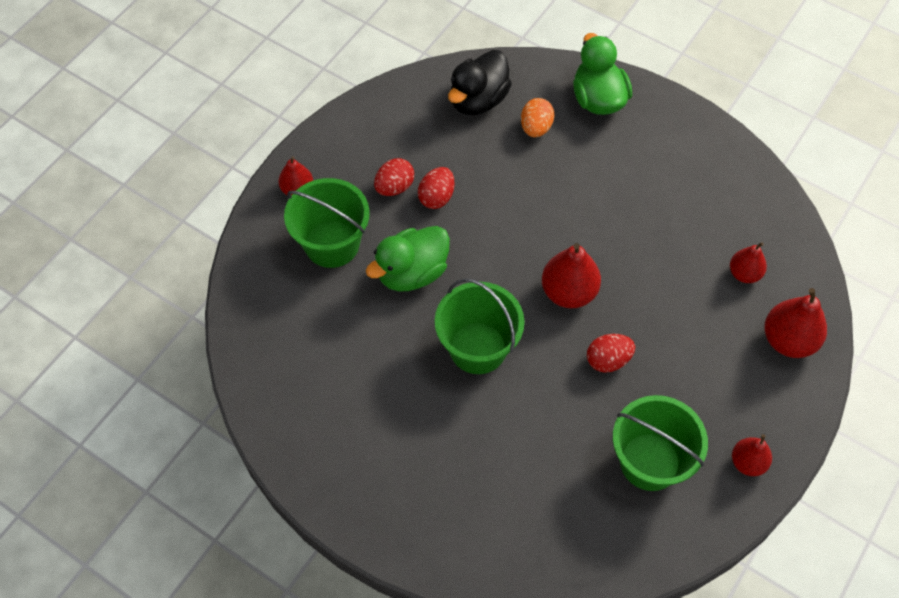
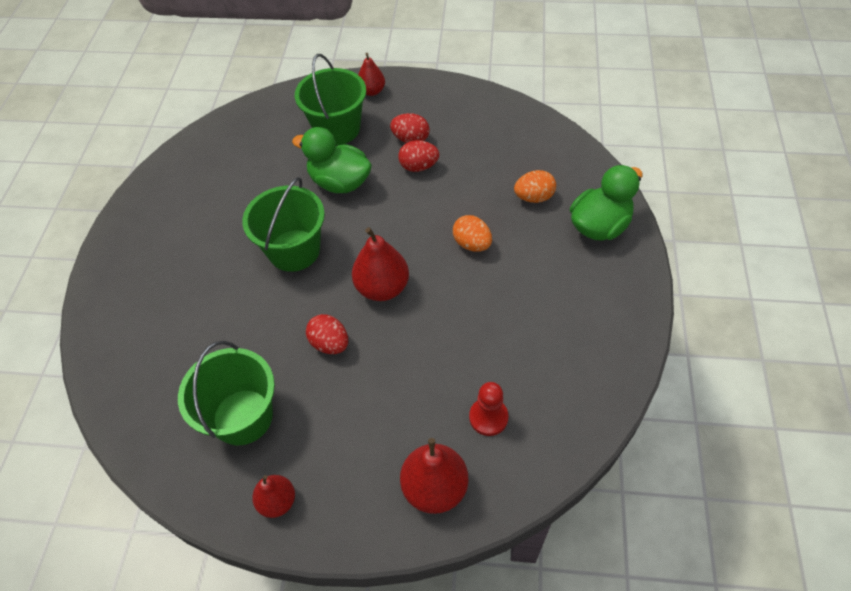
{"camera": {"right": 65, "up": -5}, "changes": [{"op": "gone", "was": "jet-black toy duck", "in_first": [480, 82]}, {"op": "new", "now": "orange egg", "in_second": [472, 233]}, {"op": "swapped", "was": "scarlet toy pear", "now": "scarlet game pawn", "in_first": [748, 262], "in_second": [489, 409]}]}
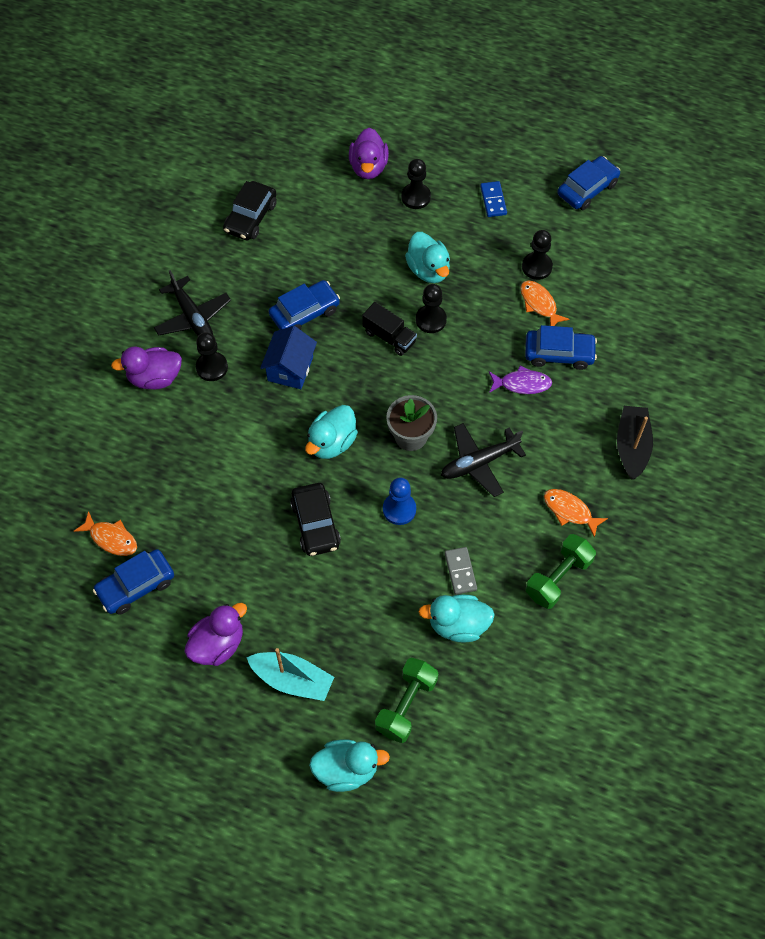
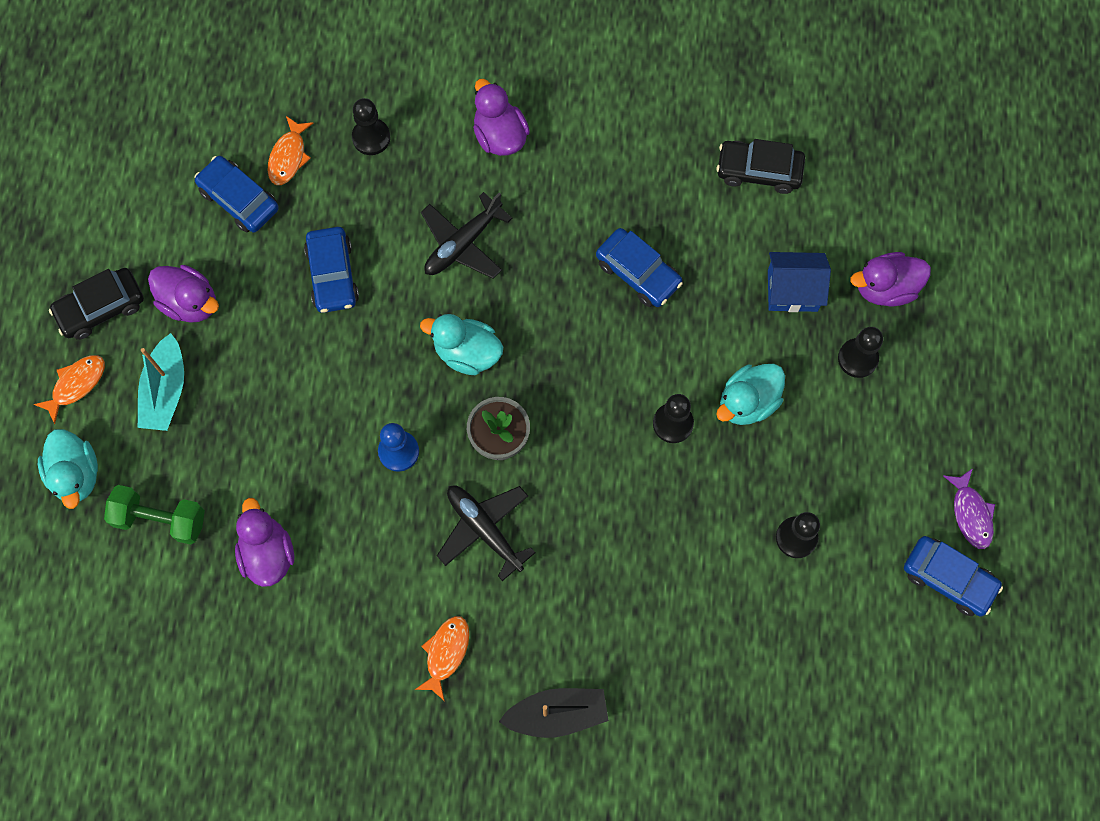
{"camera": {"right": 75, "up": 10}, "changes": [{"op": "gone", "was": "jet-black truck", "in_first": [389, 329]}, {"op": "gone", "was": "grey domino piece", "in_first": [461, 571]}, {"op": "gone", "was": "blue domino piece", "in_first": [493, 199]}, {"op": "gone", "was": "emerald free weight", "in_first": [561, 571]}, {"op": "shifted", "was": "jet-black aeroplane", "in_first": [192, 303], "in_second": [467, 235]}, {"op": "shifted", "was": "jet-black game pawn", "in_first": [212, 356], "in_second": [371, 126]}, {"op": "shifted", "was": "blue toy house", "in_first": [288, 357], "in_second": [799, 282]}, {"op": "shifted", "was": "jet-black automobile", "in_first": [315, 519], "in_second": [96, 304]}, {"op": "shifted", "was": "violet fish figure", "in_first": [520, 379], "in_second": [969, 508]}, {"op": "shifted", "was": "orange fish figure", "in_first": [545, 303], "in_second": [69, 389]}, {"op": "shifted", "was": "blue automobile", "in_first": [561, 347], "in_second": [331, 270]}, {"op": "repainted", "was": "aqua toy duck", "now": "violet toy duck", "in_first": [457, 618], "in_second": [264, 542]}]}
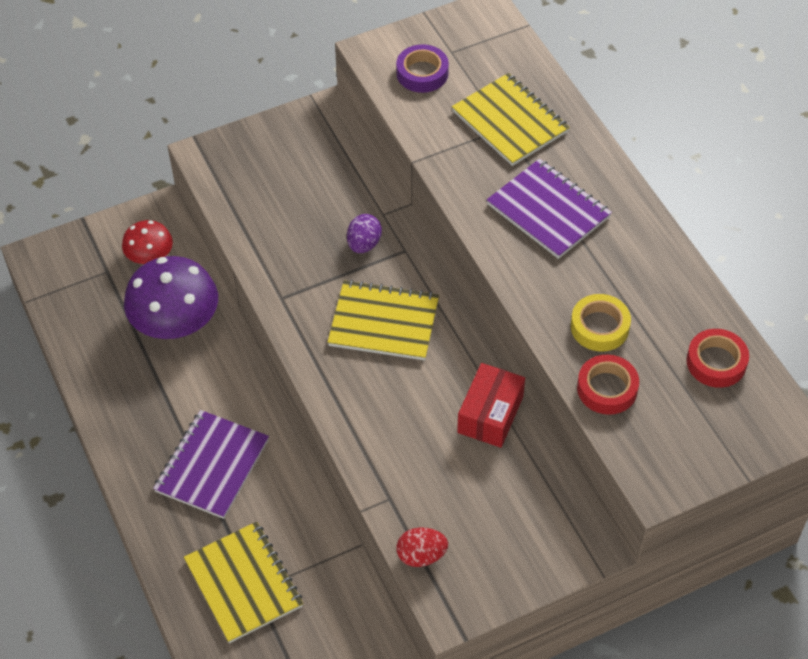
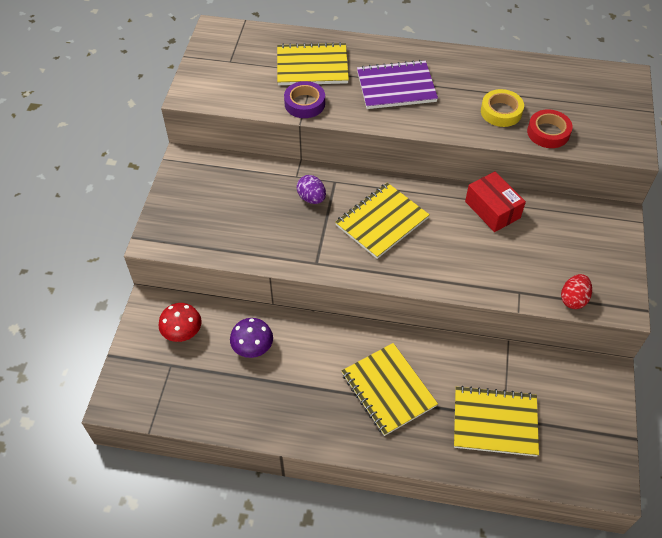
{"camera": {"right": -55, "up": 0}, "changes": [{"op": "gone", "was": "scarlet tape", "in_first": [717, 358]}, {"op": "shifted", "was": "violet tape", "in_first": [422, 68], "in_second": [304, 99]}, {"op": "repainted", "was": "violet notepad", "now": "yellow notepad", "in_first": [211, 464], "in_second": [390, 389]}, {"op": "scaled", "was": "violet mushroom", "in_first": [171, 297], "in_second": [251, 338], "ratio": 0.56}]}
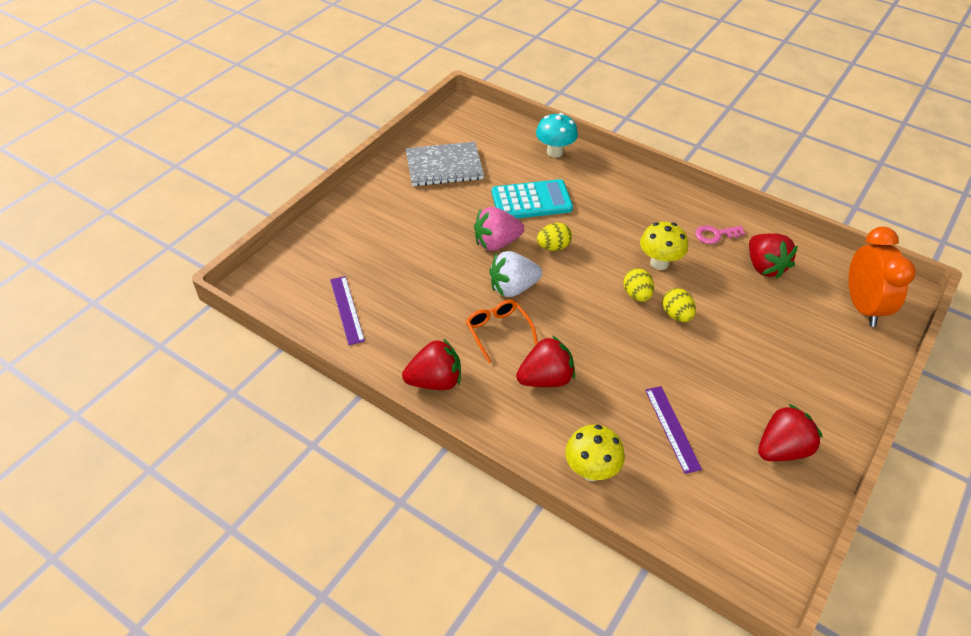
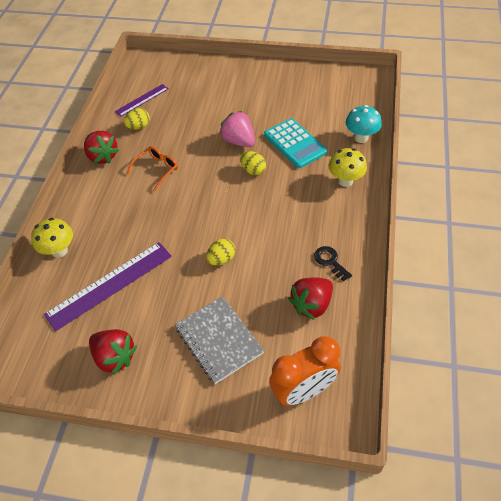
{"camera": {"right": 70, "up": 5}, "changes": [{"op": "gone", "was": "white berry", "in_first": [515, 274]}, {"op": "gone", "was": "scarlet berry", "in_first": [545, 361]}, {"op": "shifted", "was": "grey notepad", "in_first": [445, 164], "in_second": [219, 340]}, {"op": "shifted", "was": "yellow egg", "in_first": [638, 285], "in_second": [137, 119]}, {"op": "shifted", "was": "yellow mushroom", "in_first": [664, 246], "in_second": [348, 167]}, {"op": "repainted", "was": "rosy latchkey", "now": "jet-black latchkey", "in_first": [720, 234], "in_second": [333, 264]}, {"op": "scaled", "was": "violet measuring stick", "in_first": [673, 430], "in_second": [108, 286], "ratio": 1.75}]}
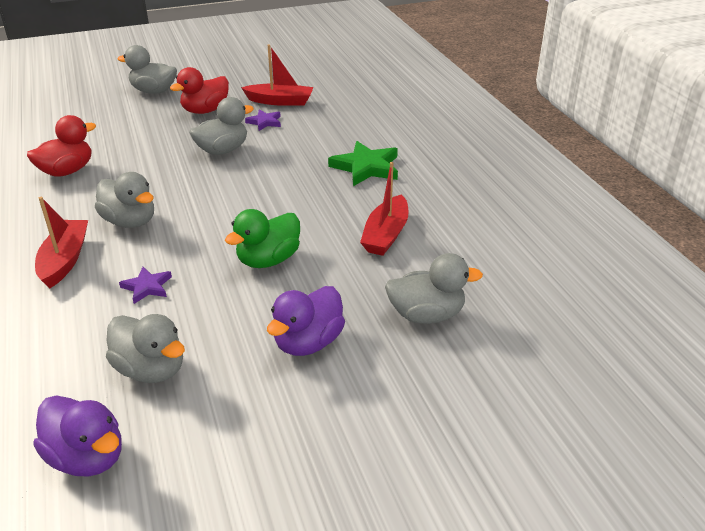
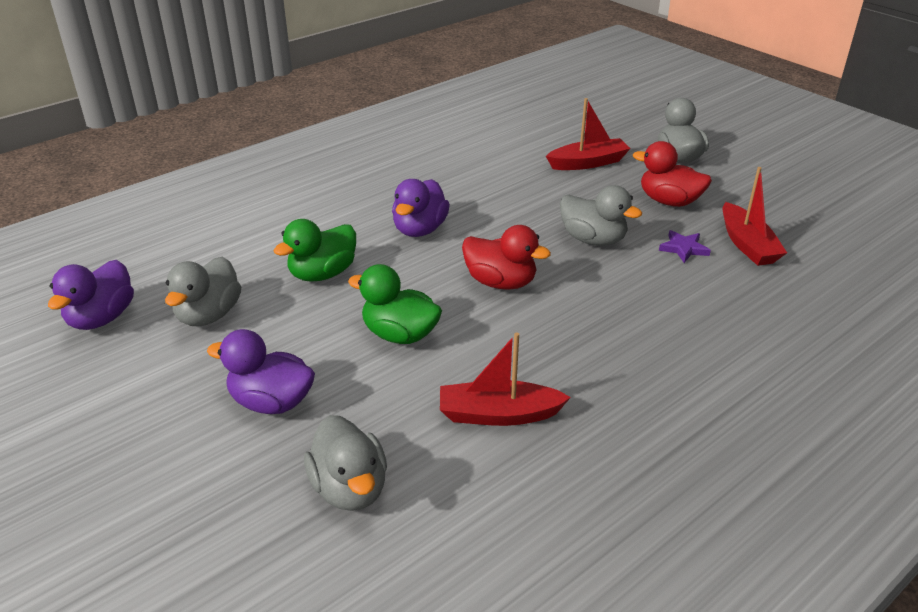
{"camera": {"right": 70, "up": 0}, "changes": [{"op": "gone", "was": "emerald five-pointed star", "in_first": [363, 163]}, {"op": "shifted", "was": "scarlet toy duck", "in_first": [61, 146], "in_second": [506, 257]}, {"op": "shifted", "was": "scarlet toy boat", "in_first": [61, 242], "in_second": [588, 134]}, {"op": "swapped", "was": "violet five-pointed star", "now": "emerald toy duck", "in_first": [145, 285], "in_second": [315, 250]}, {"op": "repainted", "was": "grey toy duck", "now": "violet toy duck", "in_first": [124, 200], "in_second": [421, 208]}]}
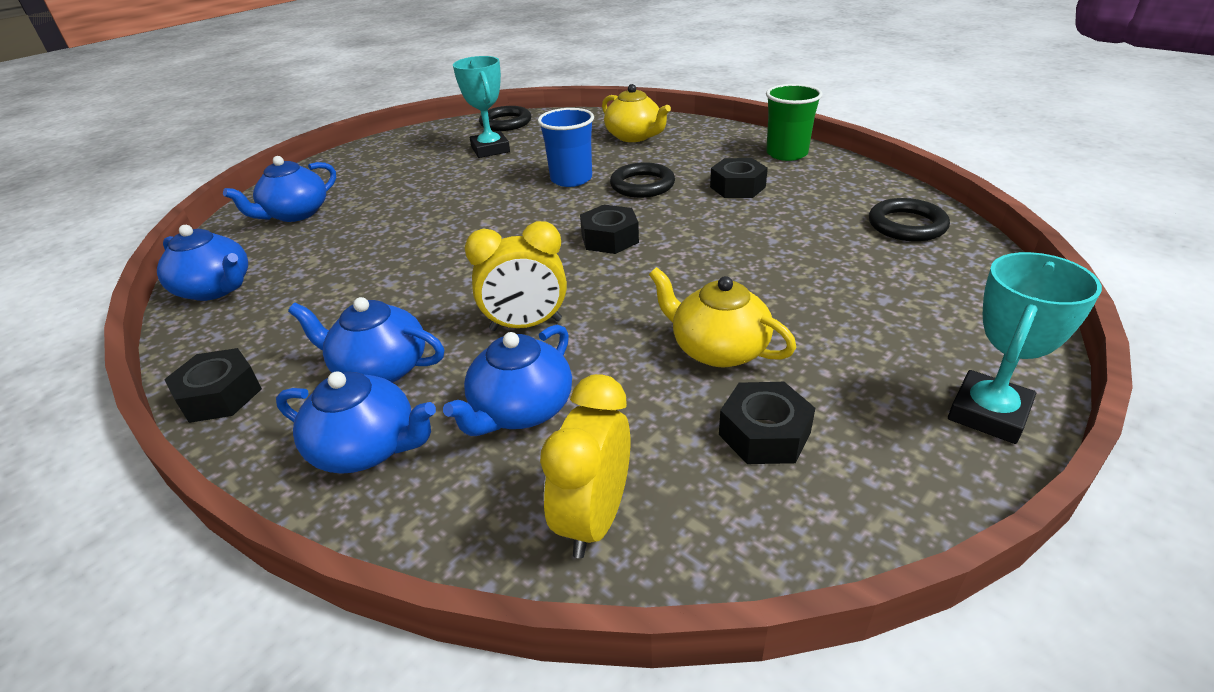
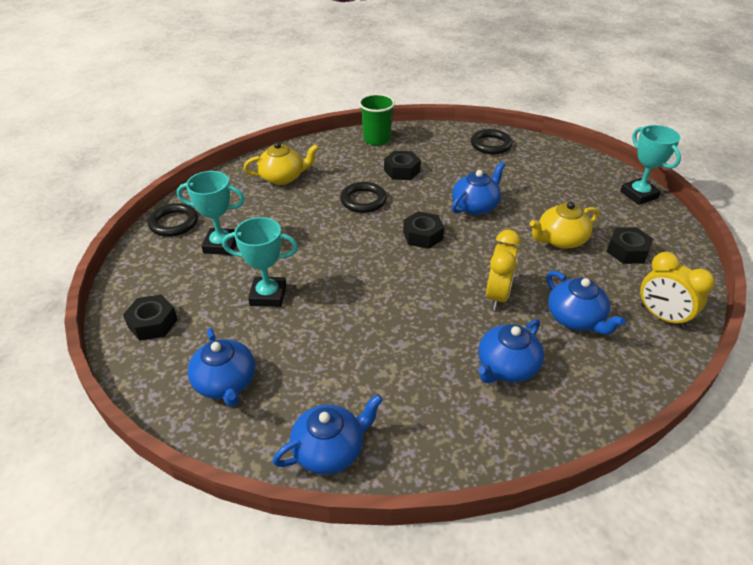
{"camera": {"right": -65, "up": 5}, "changes": [{"op": "gone", "was": "blue tumbler", "in_first": [566, 147]}, {"op": "new", "now": "aqua award cup", "in_second": [260, 262]}, {"op": "shifted", "was": "jet-black hexagon nut", "in_first": [213, 385], "in_second": [150, 317]}, {"op": "shifted", "was": "blue teapot", "in_first": [356, 422], "in_second": [478, 188]}]}
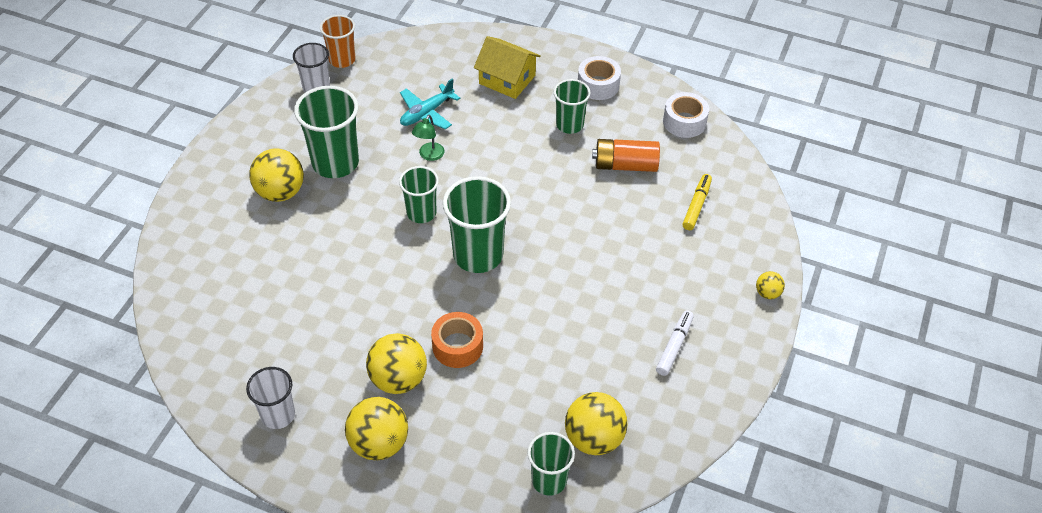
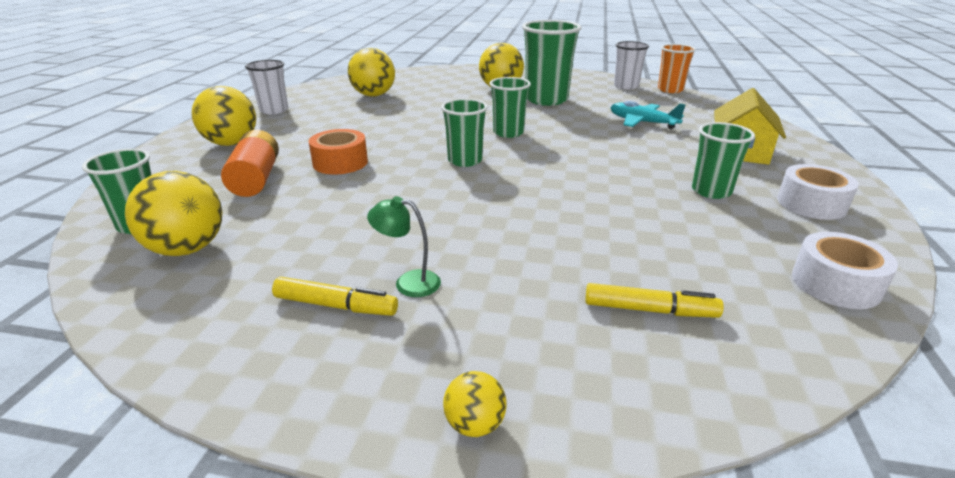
{"camera": {"right": 80, "up": -20}, "changes": [{"op": "shifted", "was": "yellow sphere", "in_first": [396, 363], "in_second": [371, 72]}, {"op": "shifted", "was": "emerald desk lamp", "in_first": [428, 138], "in_second": [404, 246]}, {"op": "shifted", "was": "orange AA battery", "in_first": [626, 155], "in_second": [250, 163]}, {"op": "repainted", "was": "white marker", "now": "yellow marker", "in_first": [675, 343], "in_second": [335, 296]}, {"op": "scaled", "was": "emerald tumbler", "in_first": [477, 224], "in_second": [464, 133], "ratio": 0.61}]}
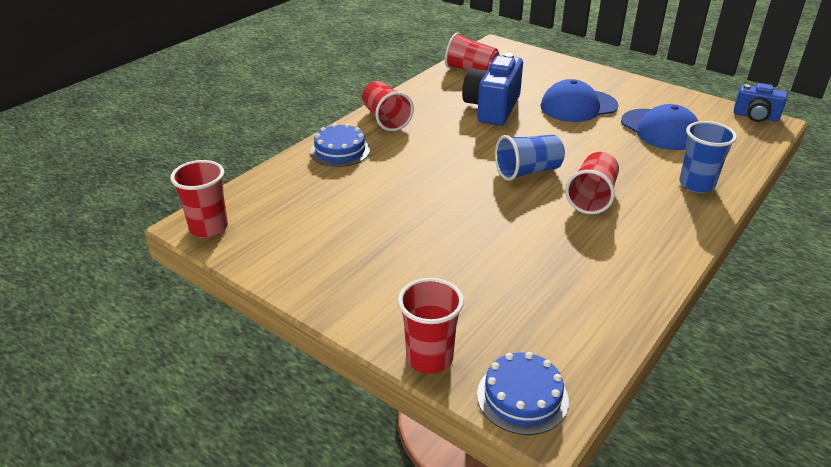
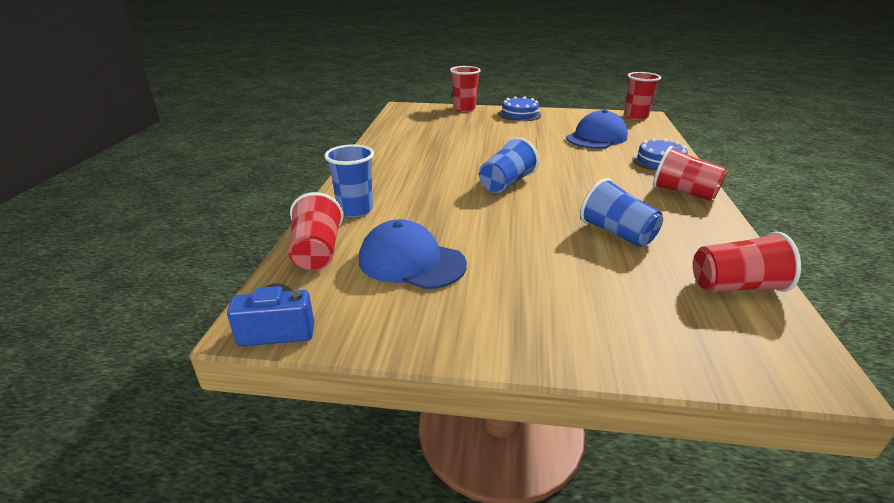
{"camera": {"right": 150, "up": -5}, "changes": [{"op": "shifted", "was": "blue layer cake", "in_first": [523, 393], "in_second": [520, 108]}, {"op": "shifted", "was": "blue peaked cap", "in_first": [579, 100], "in_second": [597, 129]}, {"op": "shifted", "was": "scarlet tumbler", "in_first": [592, 183], "in_second": [315, 231]}, {"op": "swapped", "was": "blue compact camera", "now": "blue tumbler", "in_first": [492, 89], "in_second": [621, 212]}]}
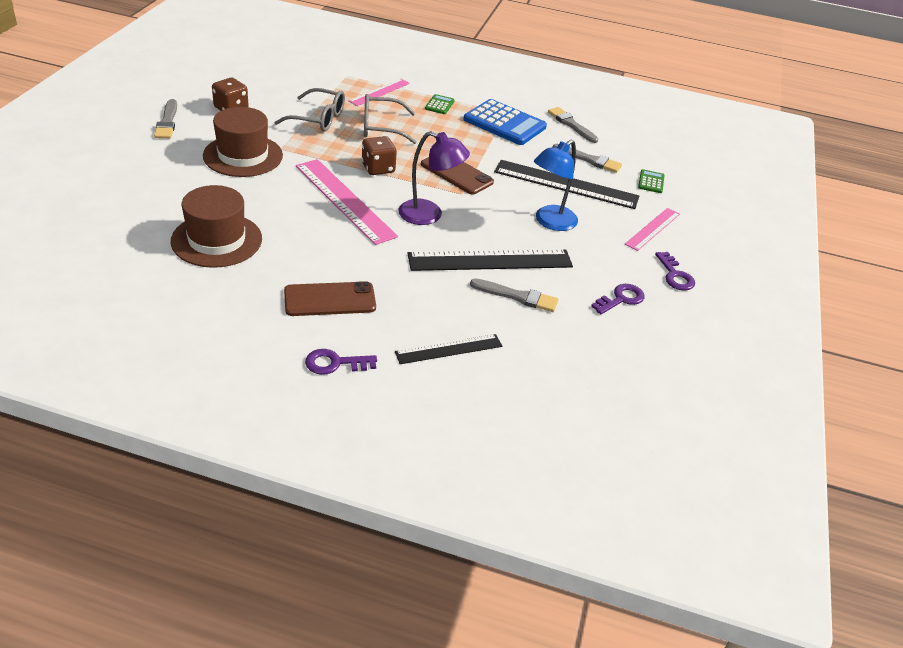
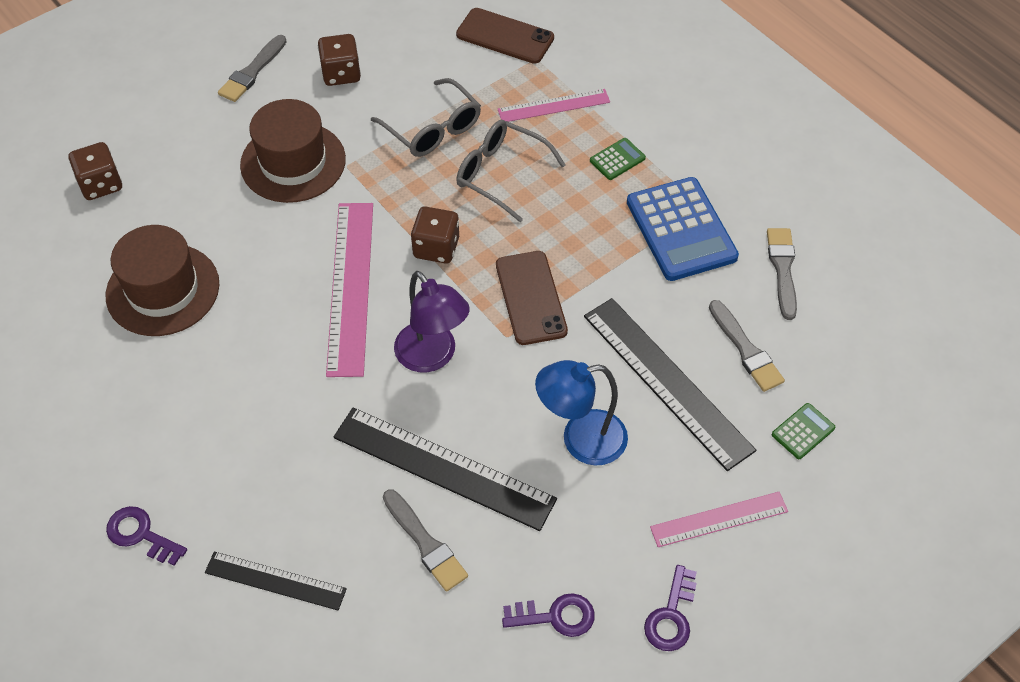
{"camera": {"right": 40, "up": 15}, "changes": [{"op": "new", "now": "russet dice", "in_second": [95, 171]}, {"op": "shifted", "was": "russet phone", "in_first": [330, 298], "in_second": [505, 36]}]}
